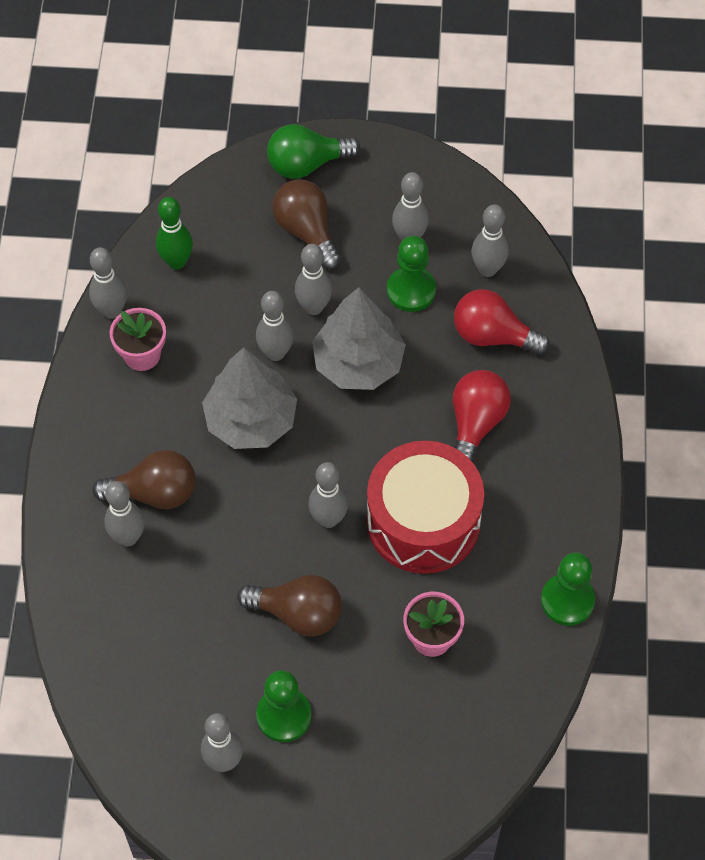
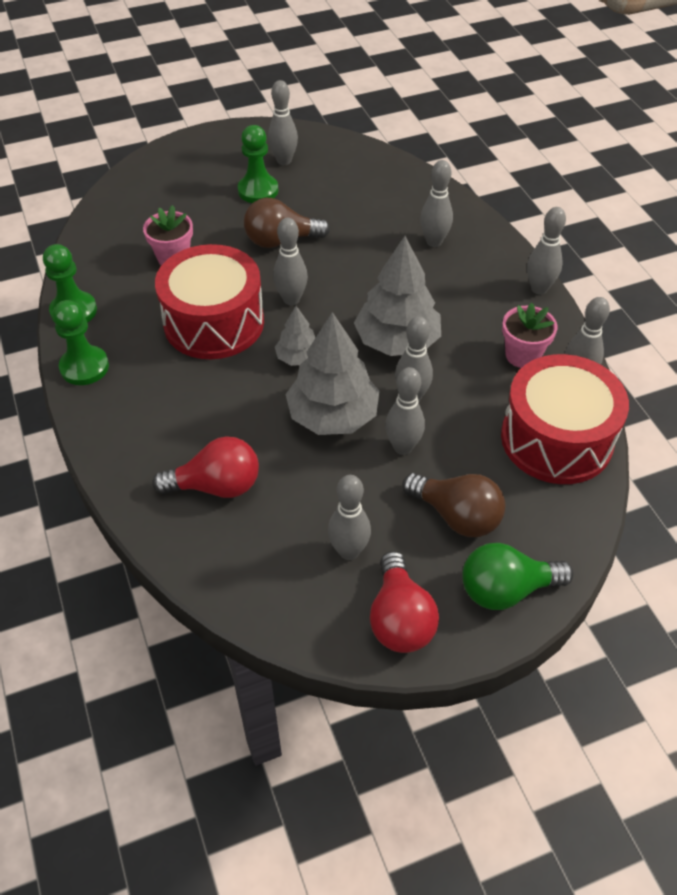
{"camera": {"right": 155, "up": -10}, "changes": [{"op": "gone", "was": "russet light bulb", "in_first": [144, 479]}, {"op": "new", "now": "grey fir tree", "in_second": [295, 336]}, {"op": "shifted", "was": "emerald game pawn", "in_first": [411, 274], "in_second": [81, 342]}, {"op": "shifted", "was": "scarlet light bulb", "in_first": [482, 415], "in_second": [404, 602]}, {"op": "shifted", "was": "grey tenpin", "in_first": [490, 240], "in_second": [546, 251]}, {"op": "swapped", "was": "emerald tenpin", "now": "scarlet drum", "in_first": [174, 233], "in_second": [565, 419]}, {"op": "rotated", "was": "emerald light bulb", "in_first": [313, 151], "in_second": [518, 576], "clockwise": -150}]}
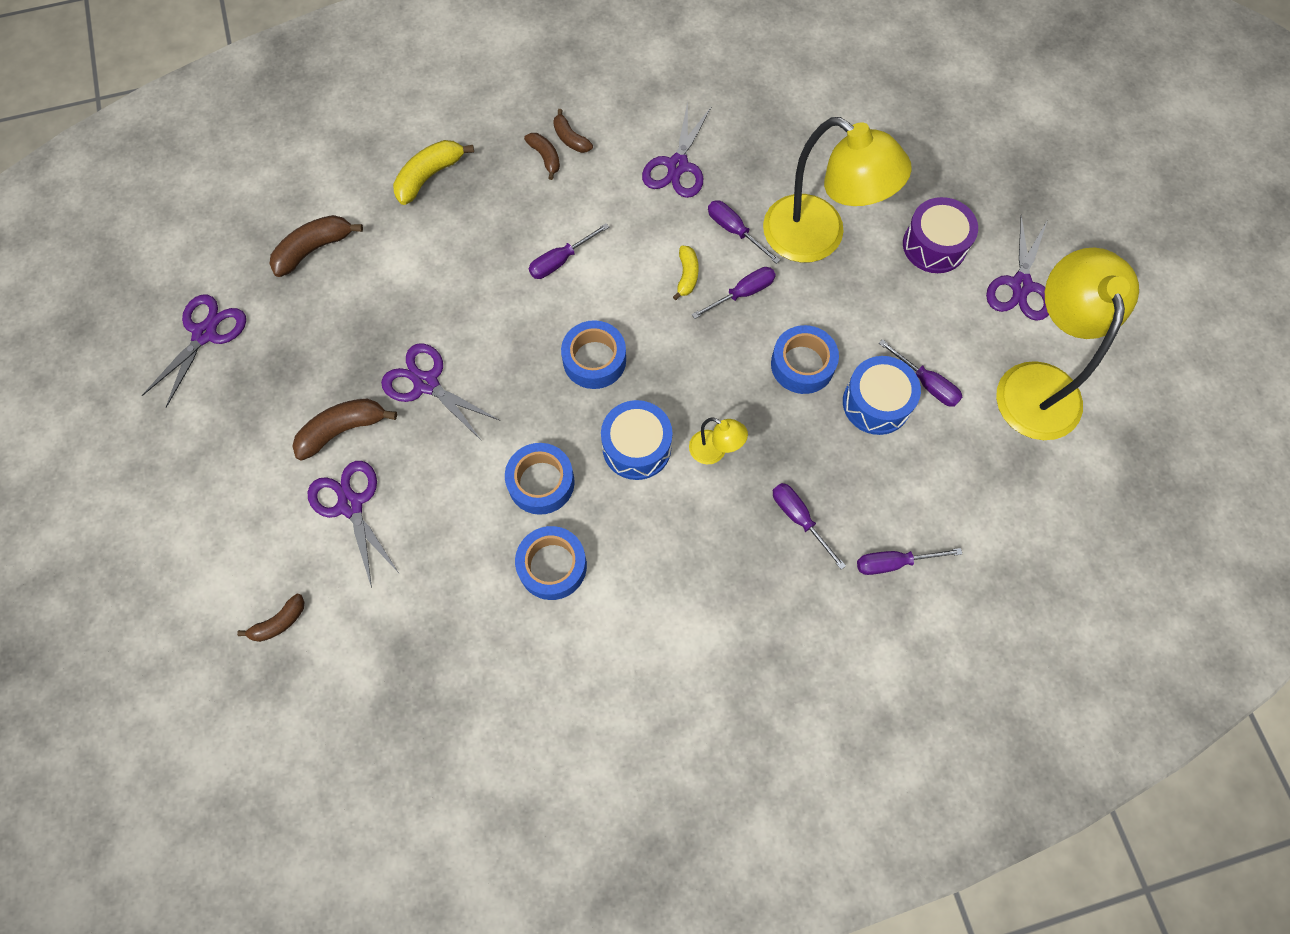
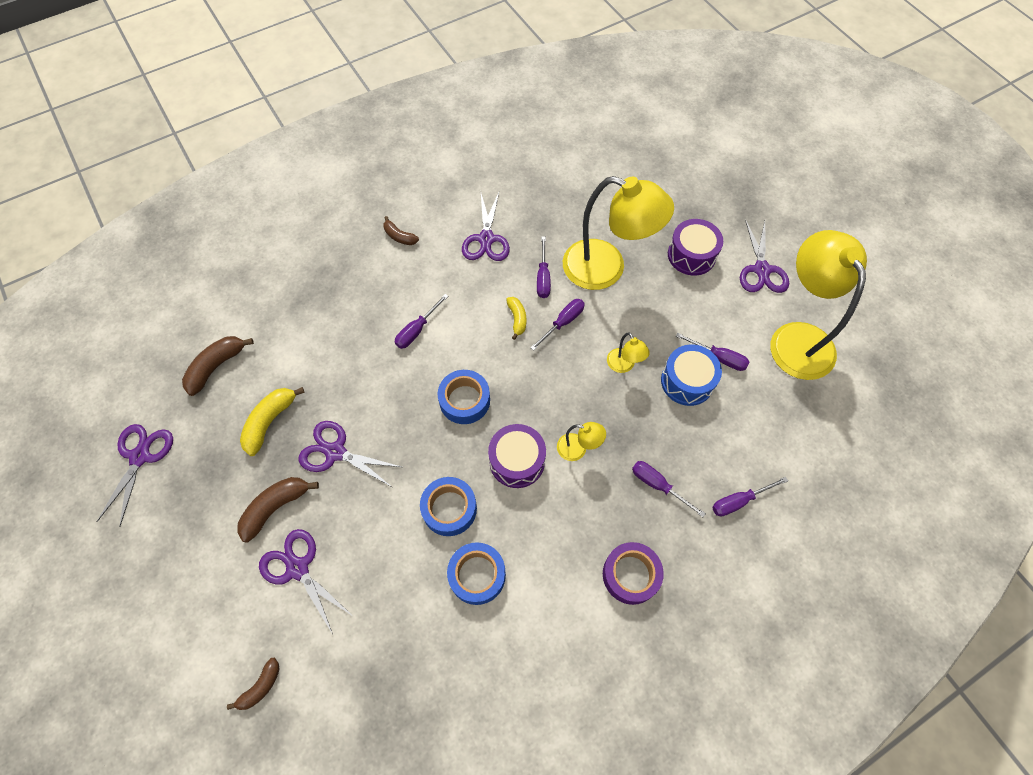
{"camera": {"right": -15, "up": -5}, "changes": [{"op": "gone", "was": "russet banana", "in_first": [542, 156]}, {"op": "new", "now": "violet tape", "in_second": [633, 573]}, {"op": "shifted", "was": "yellow banana", "in_first": [433, 172], "in_second": [272, 421]}, {"op": "swapped", "was": "blue tape", "now": "yellow desk lamp", "in_first": [805, 359], "in_second": [628, 352]}, {"op": "repainted", "was": "blue drum", "now": "violet drum", "in_first": [637, 440], "in_second": [517, 456]}, {"op": "rotated", "was": "violet screwdriver", "in_first": [744, 232], "in_second": [544, 267], "clockwise": -120}]}
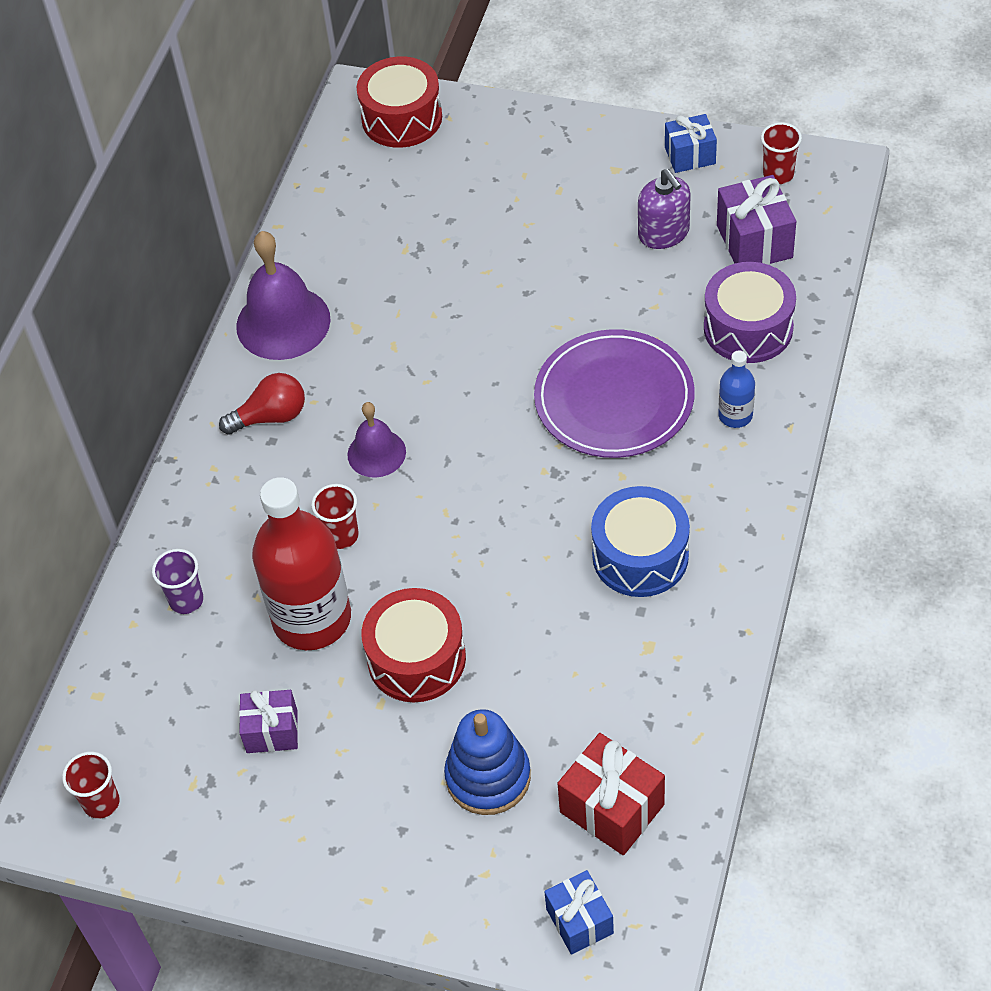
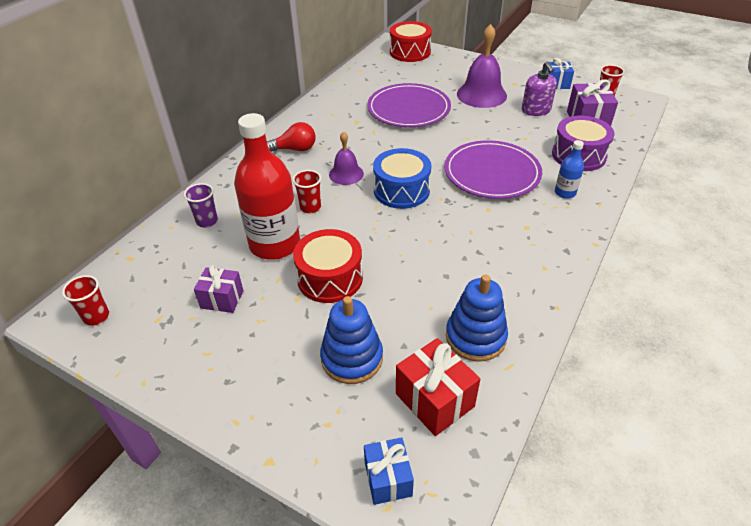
{"camera": {"right": 10, "up": -10}, "changes": [{"op": "new", "now": "violet plate", "in_second": [409, 105]}, {"op": "new", "now": "blue stacking rings", "in_second": [477, 318]}, {"op": "shifted", "was": "violet bell", "in_first": [283, 295], "in_second": [482, 66]}, {"op": "shifted", "was": "blue drum", "in_first": [640, 541], "in_second": [402, 178]}]}
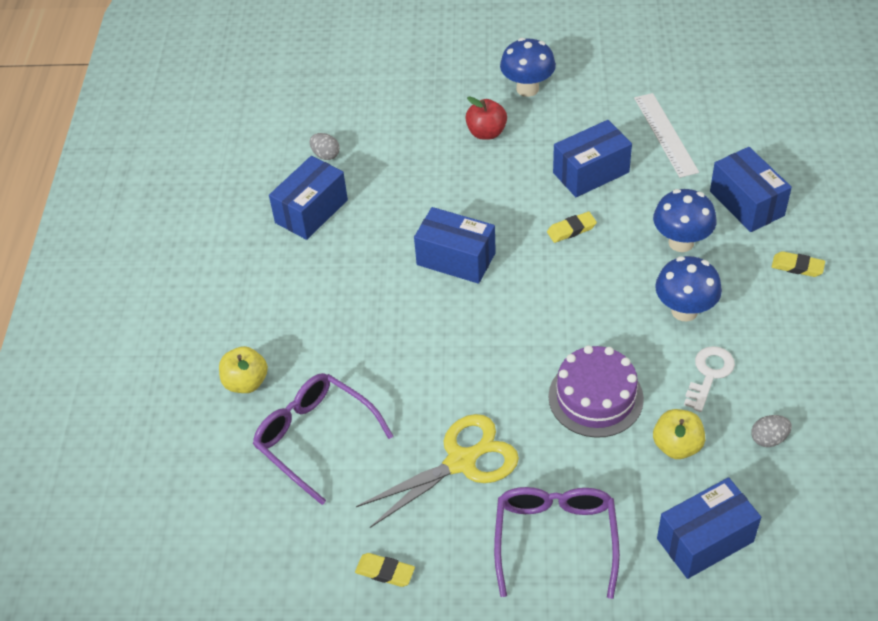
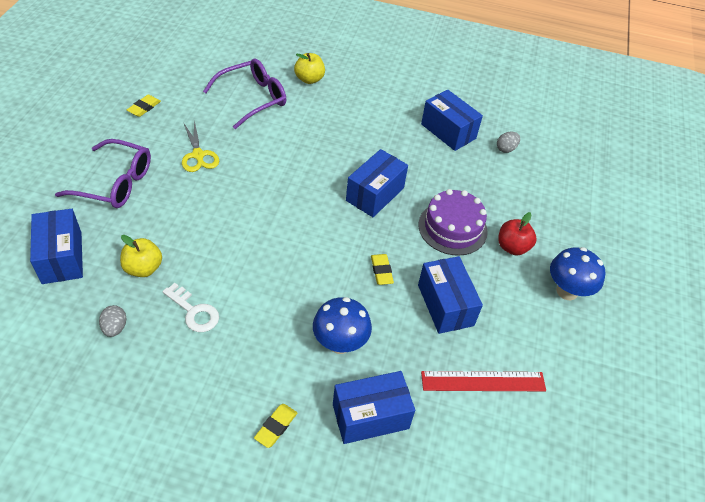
{"camera": {"right": 95, "up": 0}, "changes": [{"op": "gone", "was": "blue mushroom", "in_first": [688, 288]}, {"op": "shifted", "was": "violet layer cake", "in_first": [596, 391], "in_second": [453, 222]}, {"op": "repainted", "was": "white measuring stick", "now": "scarlet measuring stick", "in_first": [666, 135], "in_second": [483, 381]}, {"op": "scaled", "was": "yellow shears", "in_first": [437, 471], "in_second": [200, 146], "ratio": 0.66}]}
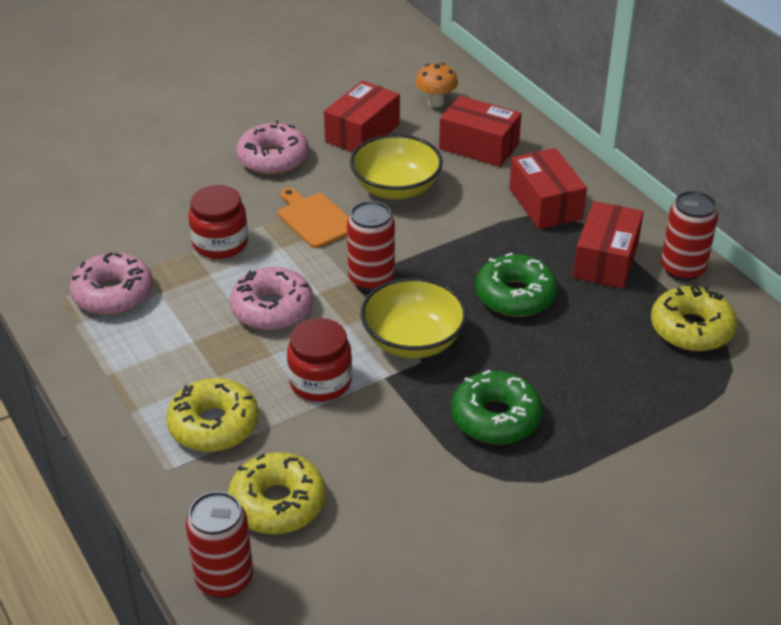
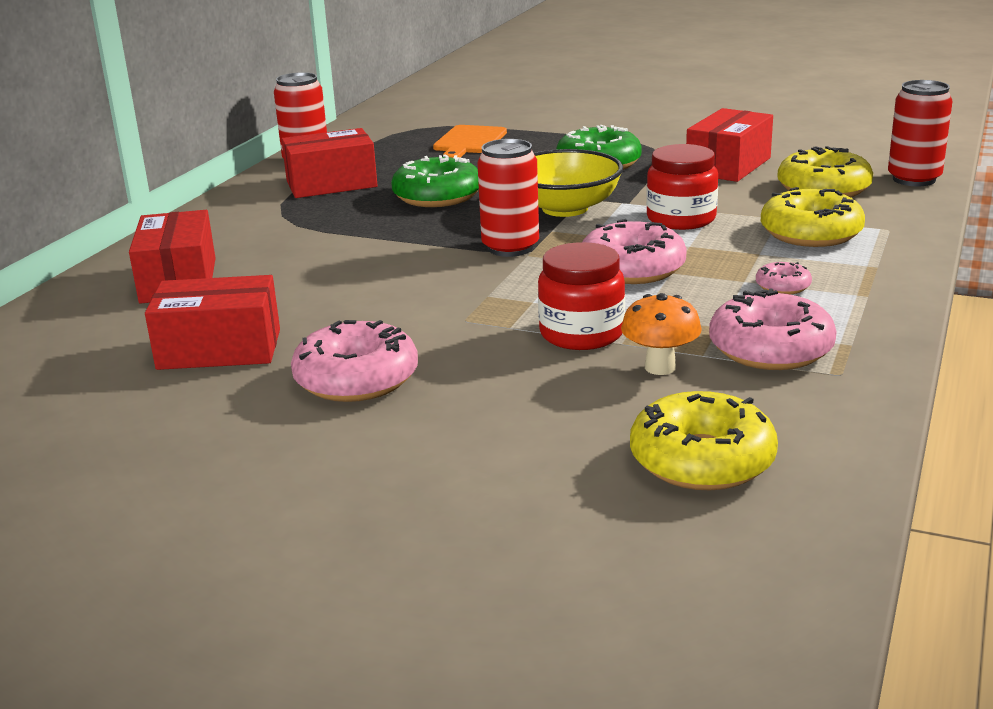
{"camera": {"right": -125, "up": -15}, "changes": [{"op": "gone", "was": "yellow serving bowl", "in_first": [396, 167]}, {"op": "new", "now": "rosy doughnut", "in_second": [784, 278]}, {"op": "shifted", "was": "orange chopping board", "in_first": [313, 218], "in_second": [470, 141]}, {"op": "shifted", "was": "orange mushroom", "in_first": [436, 85], "in_second": [661, 334]}, {"op": "shifted", "was": "scarlet box", "in_first": [548, 189], "in_second": [729, 145]}, {"op": "shifted", "was": "yellow doughnut", "in_first": [694, 317], "in_second": [704, 440]}]}
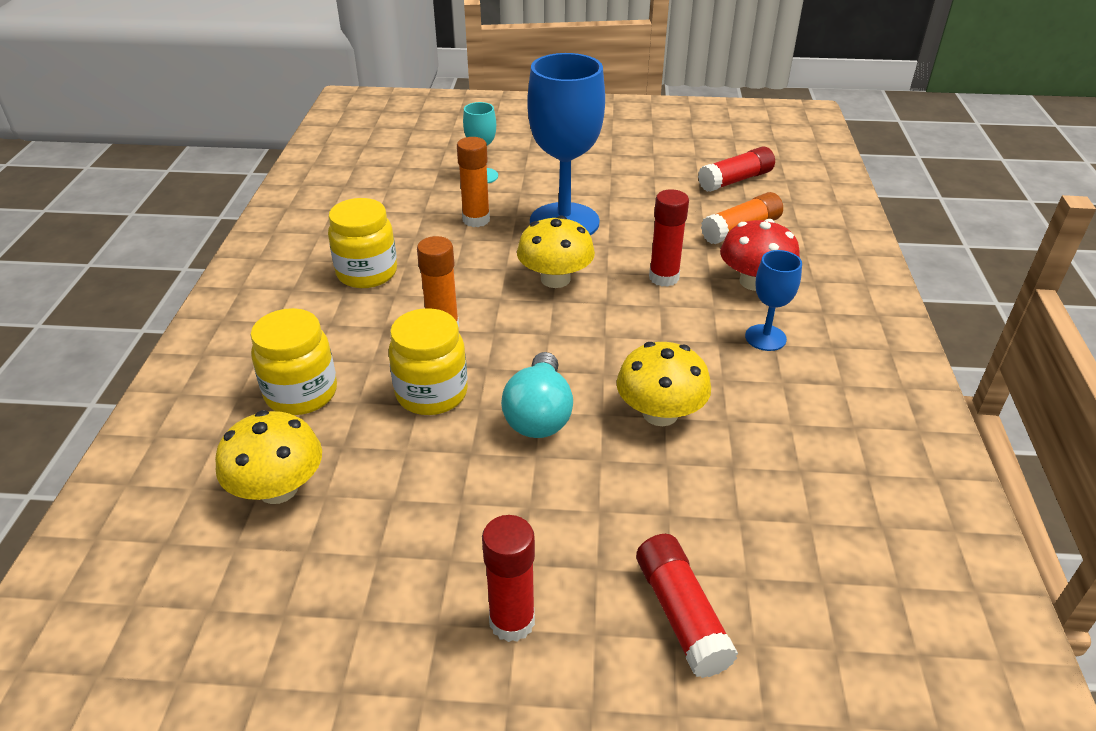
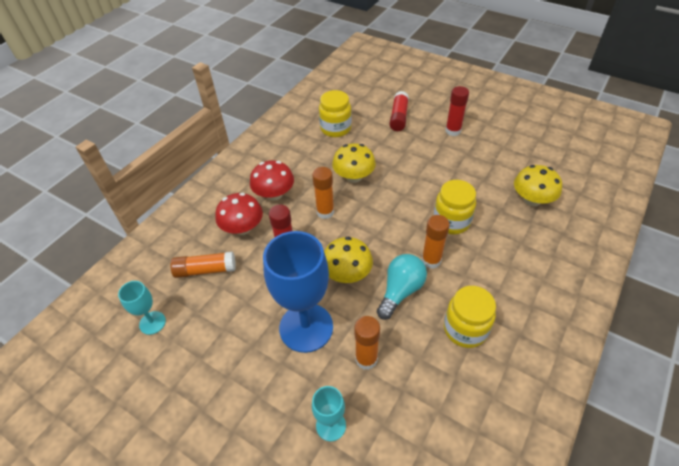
{"camera": {"right": -150, "up": 10}, "changes": [{"op": "new", "now": "orange glue", "in_second": [323, 193]}, {"op": "shifted", "was": "yellow jam jar", "in_first": [294, 361], "in_second": [335, 113]}, {"op": "shifted", "was": "aqua light bulb", "in_first": [537, 395], "in_second": [402, 287]}, {"op": "swapped", "was": "scarlet glue", "now": "aqua chalice", "in_first": [736, 169], "in_second": [142, 308]}, {"op": "swapped", "was": "blue chalice", "now": "scarlet mushroom", "in_first": [773, 300], "in_second": [272, 180]}]}
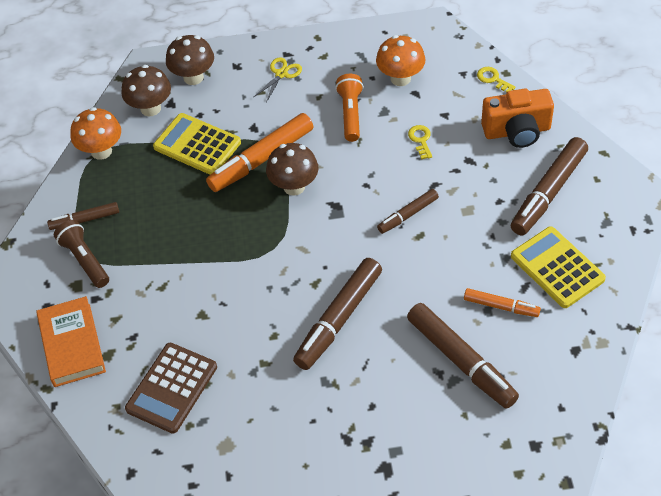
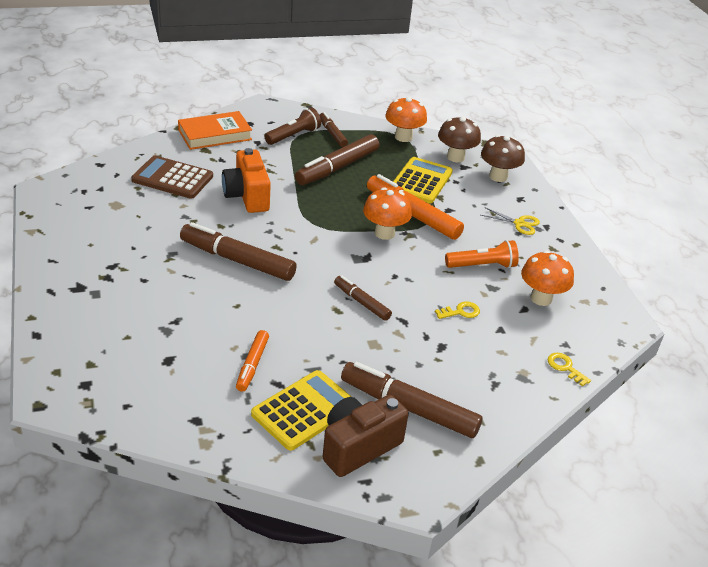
{"camera": {"right": 75, "up": -15}, "changes": [{"op": "new", "now": "russet compact camera", "in_second": [366, 436]}, {"op": "shifted", "was": "russet marker", "in_first": [463, 356], "in_second": [337, 159]}, {"op": "shifted", "was": "orange compact camera", "in_first": [517, 118], "in_second": [246, 180]}, {"op": "repainted", "was": "russet mushroom", "now": "orange mushroom", "in_first": [292, 169], "in_second": [387, 213]}, {"op": "rotated", "was": "yellow latchkey", "in_first": [496, 80], "in_second": [569, 369], "clockwise": -75}]}
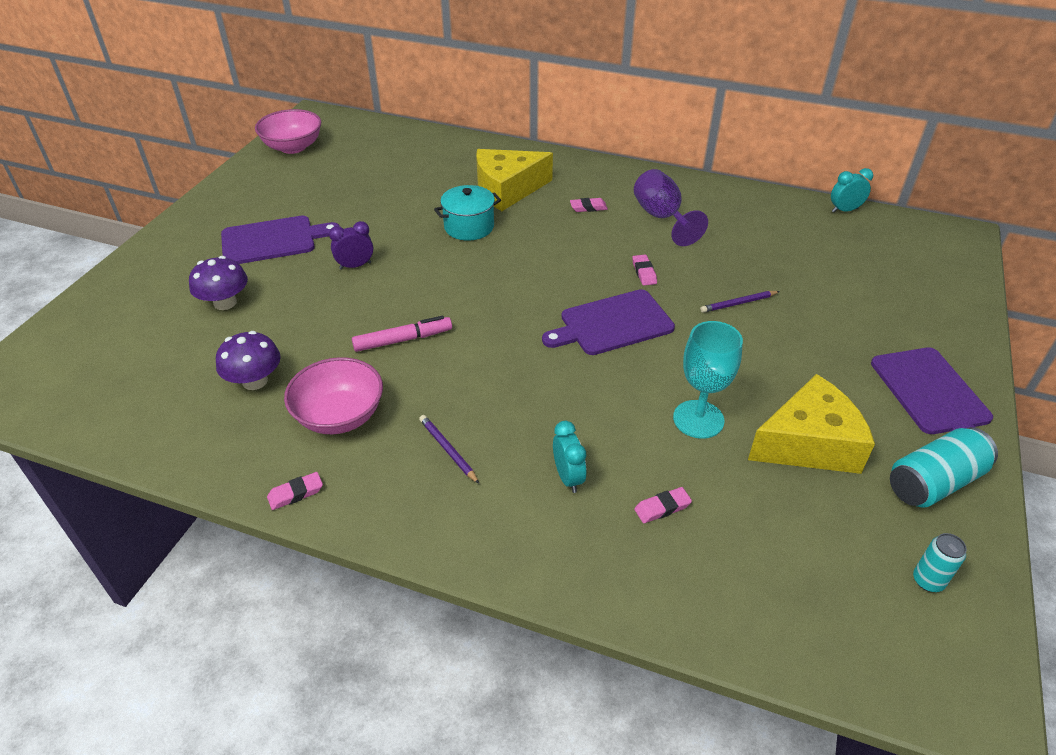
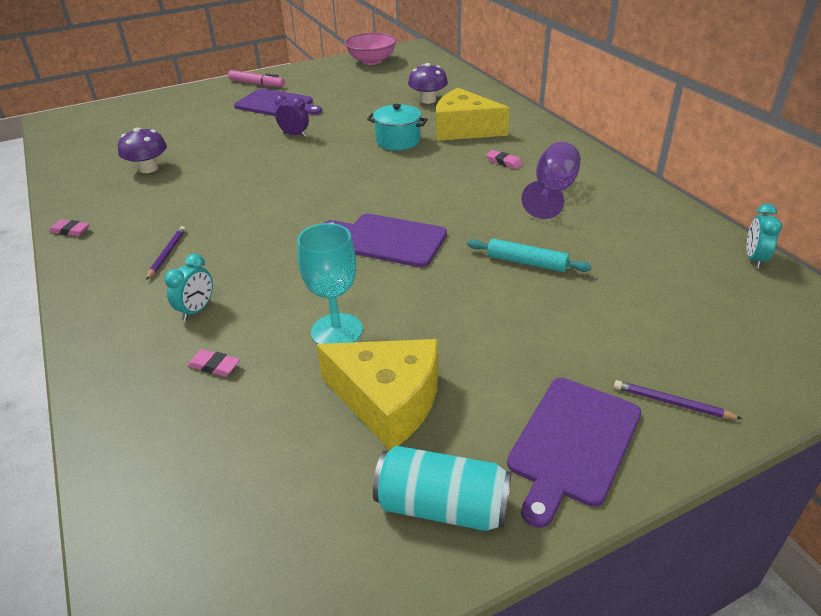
{"camera": {"right": 45, "up": -5}, "changes": [{"op": "gone", "was": "rosy serving bowl", "in_first": [333, 395]}, {"op": "gone", "was": "rosy pencil eraser", "in_first": [644, 270]}, {"op": "gone", "was": "aqua tin", "in_first": [940, 562]}, {"op": "new", "now": "aqua dough roller", "in_second": [529, 255]}, {"op": "shifted", "was": "violet mushroom", "in_first": [218, 283], "in_second": [428, 83]}, {"op": "shifted", "was": "rosy marker", "in_first": [402, 334], "in_second": [256, 78]}, {"op": "shifted", "was": "violet lead pencil", "in_first": [740, 302], "in_second": [678, 399]}, {"op": "rotated", "was": "aqua bedside clock", "in_first": [852, 190], "in_second": [764, 236], "clockwise": -105}]}
